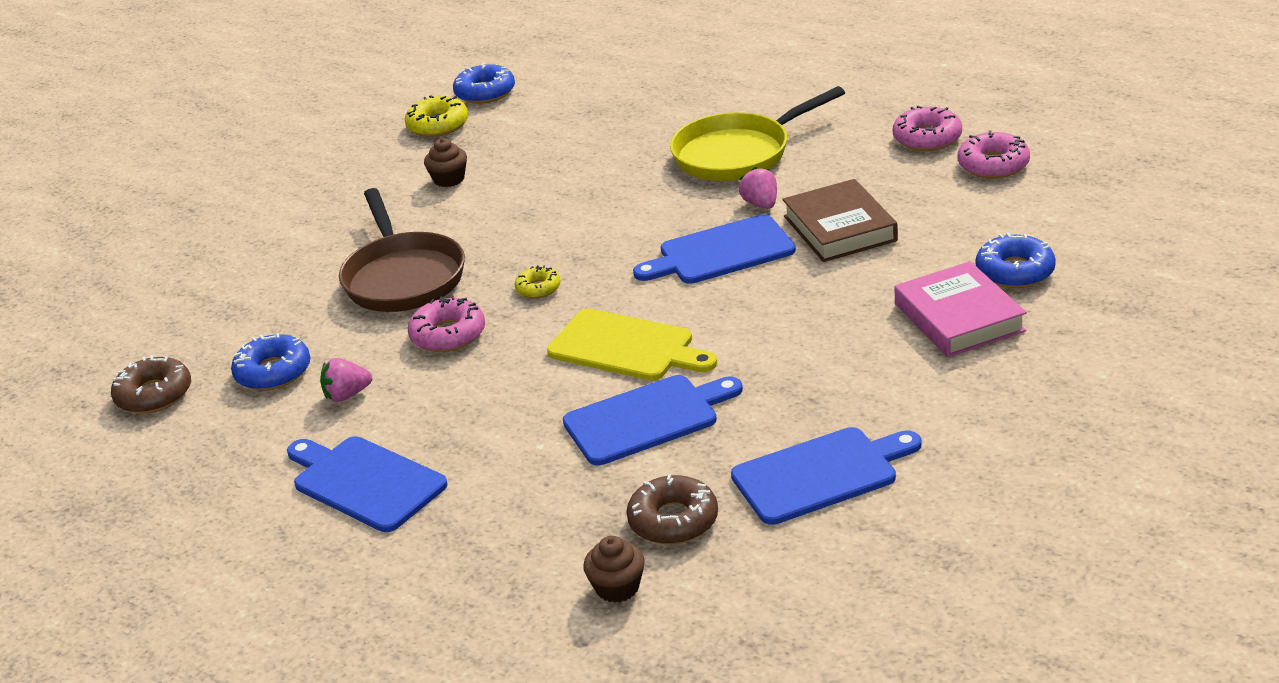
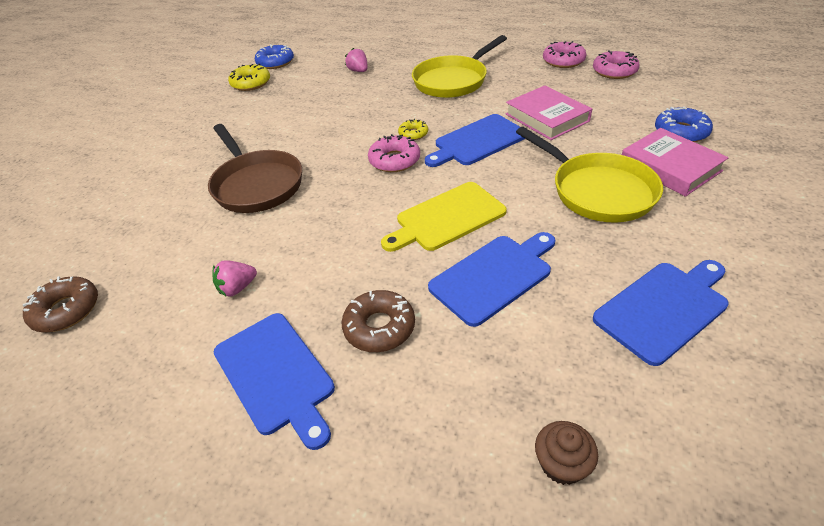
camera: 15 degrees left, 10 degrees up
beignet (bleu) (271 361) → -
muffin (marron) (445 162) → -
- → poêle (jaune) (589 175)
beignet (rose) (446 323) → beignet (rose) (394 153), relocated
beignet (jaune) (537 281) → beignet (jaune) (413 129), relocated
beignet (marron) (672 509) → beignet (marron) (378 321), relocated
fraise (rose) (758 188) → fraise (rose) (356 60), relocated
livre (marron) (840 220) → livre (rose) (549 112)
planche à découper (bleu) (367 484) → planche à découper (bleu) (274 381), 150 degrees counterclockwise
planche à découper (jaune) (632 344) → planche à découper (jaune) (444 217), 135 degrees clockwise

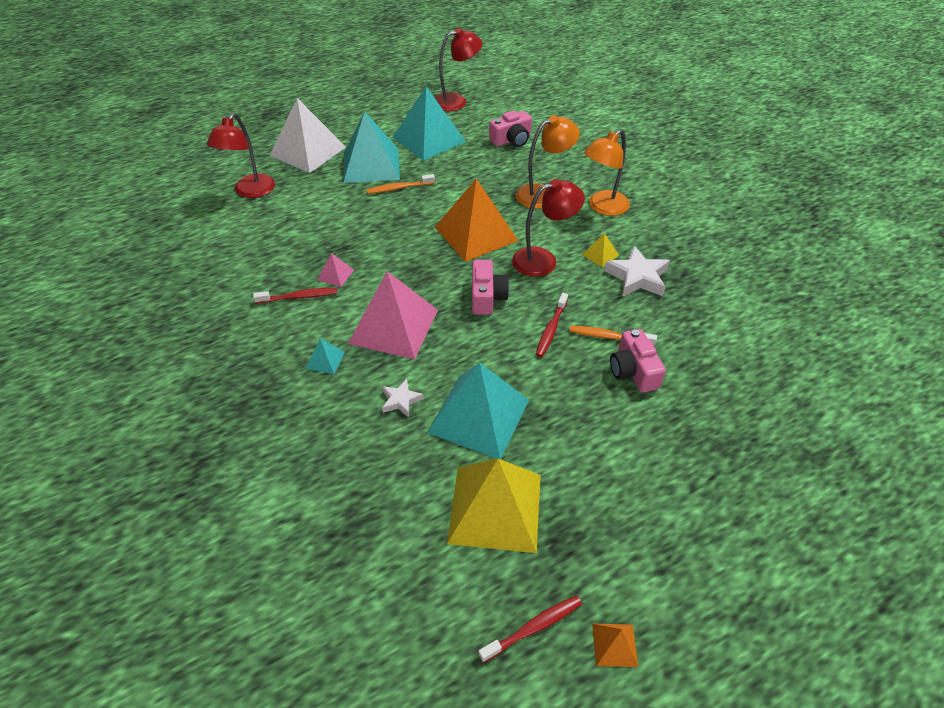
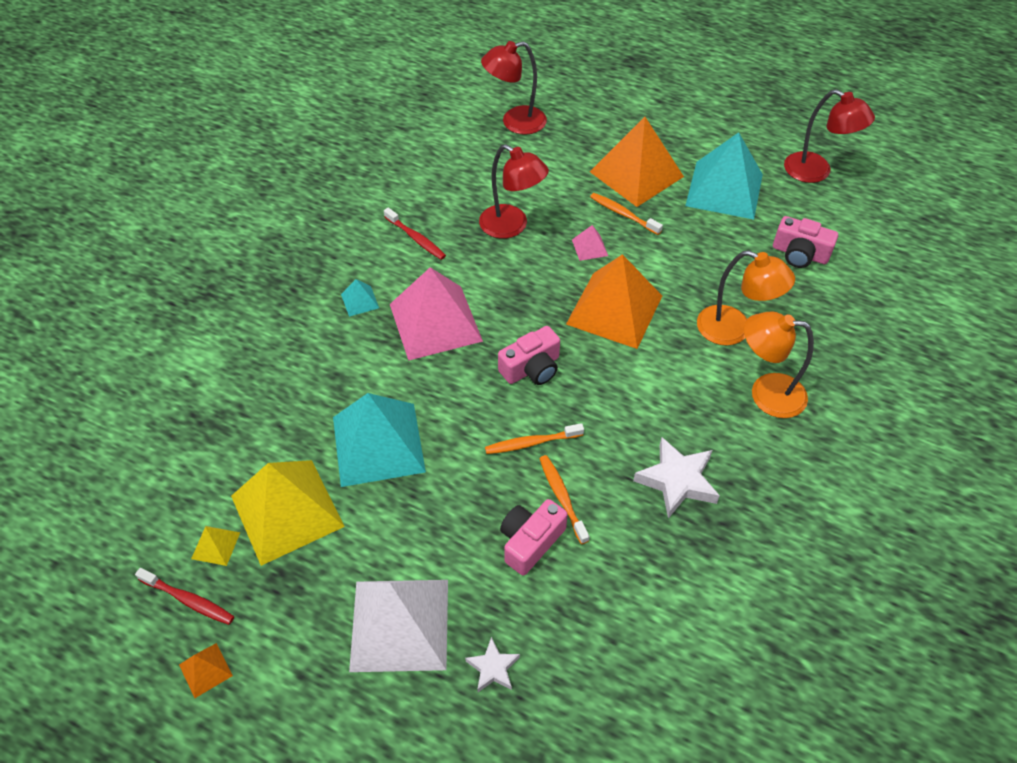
camera: 55 degrees right, 5 degrees up
pyramide (blanc) (307 135) → pyramide (blanc) (398 626), relocated
pyramide (rose) (335 270) → pyramide (rose) (590 243), relocated
étoile (blanc) (403 398) → étoile (blanc) (492 664), relocated
lampe (rouge) (548 228) → lampe (rouge) (514 191), relocated
pyramide (jaune) (600 250) → pyramide (jaune) (215 546), relocated
pyramide (turquoise) (371 147) → pyramide (orange) (637 162)
brosse à dents (rouge) (552 325) → brosse à dents (orange) (534 438)

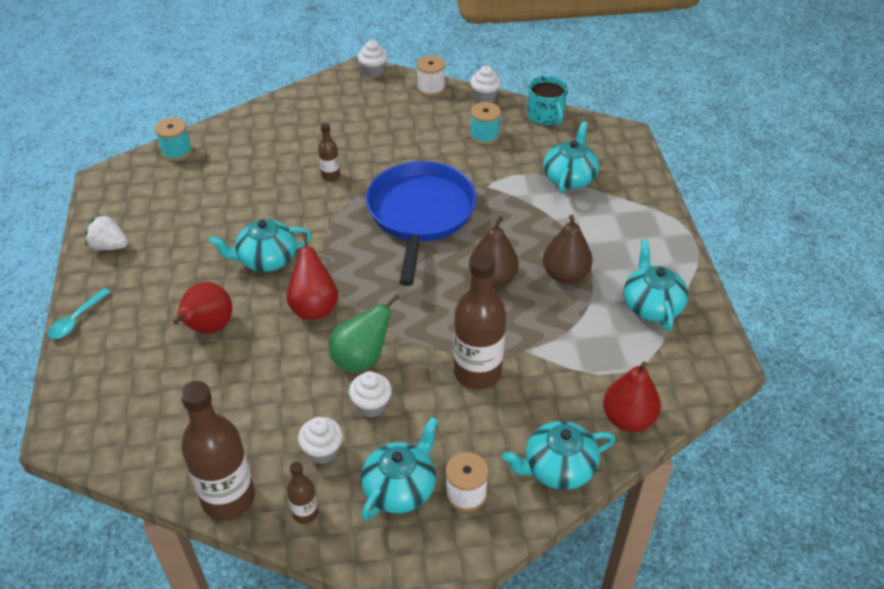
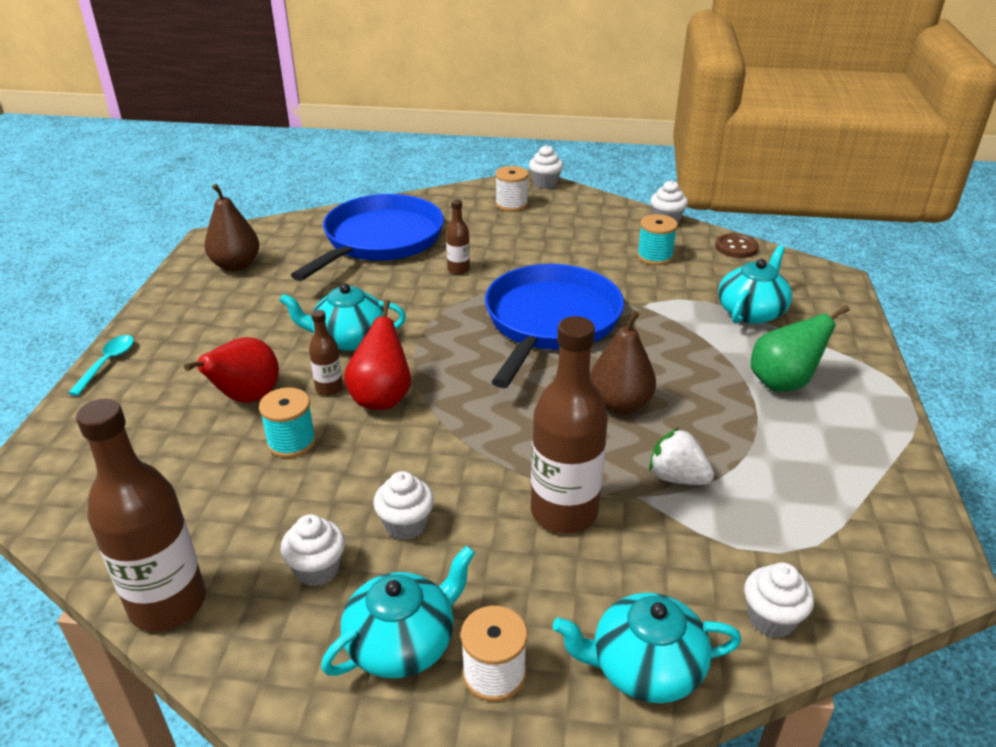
camera: 15 degrees right, 10 degrees down
théière (turquoise) (656 285) → -
- → poêle (bleu) (367 237)
fraise (blanc) (106 232) → fraise (blanc) (681 456), relocated
bobine (turquoise) (173 139) → bobine (turquoise) (287 422), relocated
bouteille (marron) (302 493) → bouteille (marron) (326 353), relocated
poire (vert) (364 333) → poire (vert) (800 348), relocated
bobine (blanc) (431 76) → bobine (blanc) (512 189), relocated
poire (marron) (568 249) → poire (marron) (232 227), relocated
tasse (turquoise) (548 101) → bouton (marron) (737 245)
poire (rouge) (632 397) → muffin (blanc) (779 600)
cuillère (turquoise) (79 313) → cuillère (turquoise) (101 365), 150 degrees clockwise

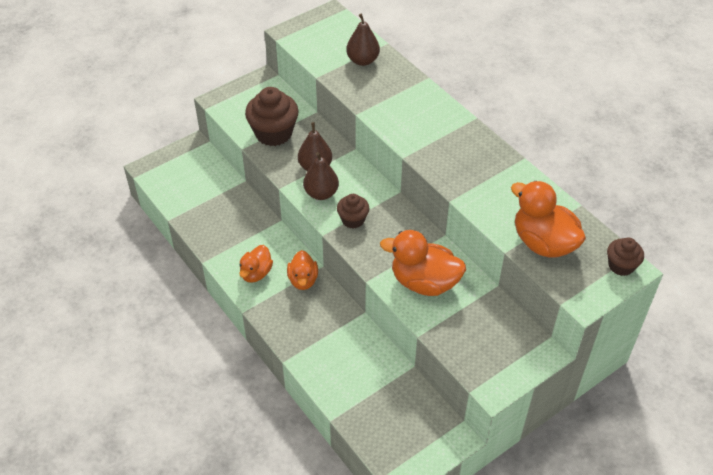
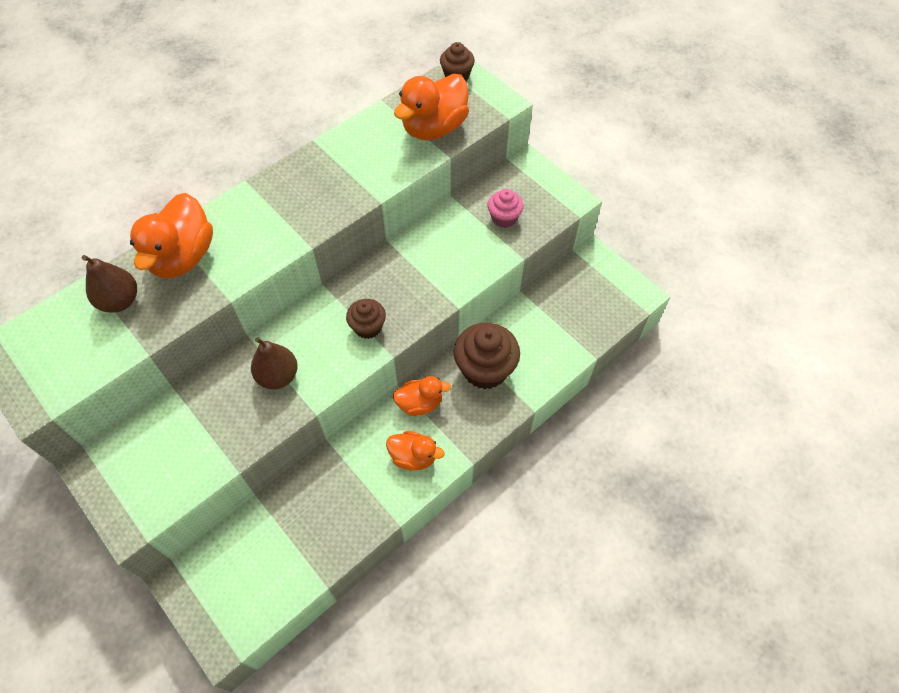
camera: 95 degrees left, 10 degrees up
poire (marron) (321 176) → -
- → muffin (rose) (506 208)
muffin (marron) (272 116) → muffin (marron) (487 356), relocated
canard (orange) (423 263) → canard (orange) (171 235), relocated

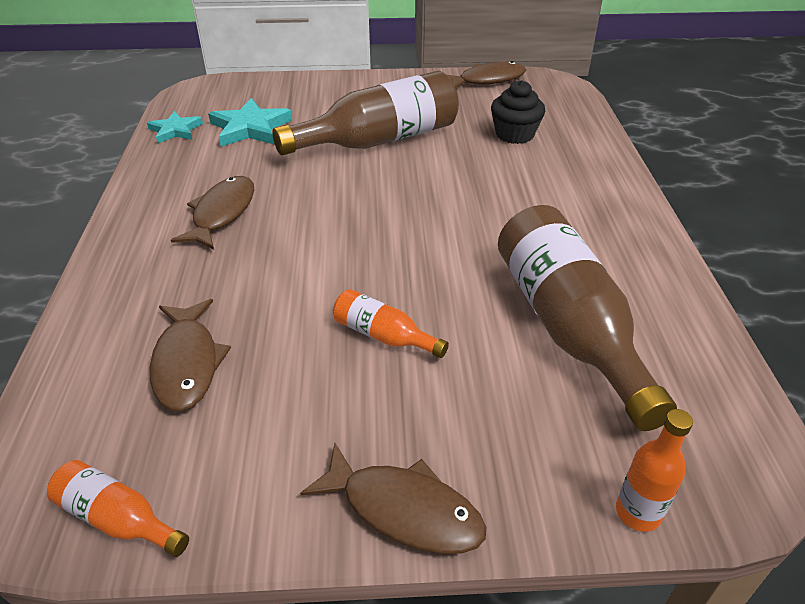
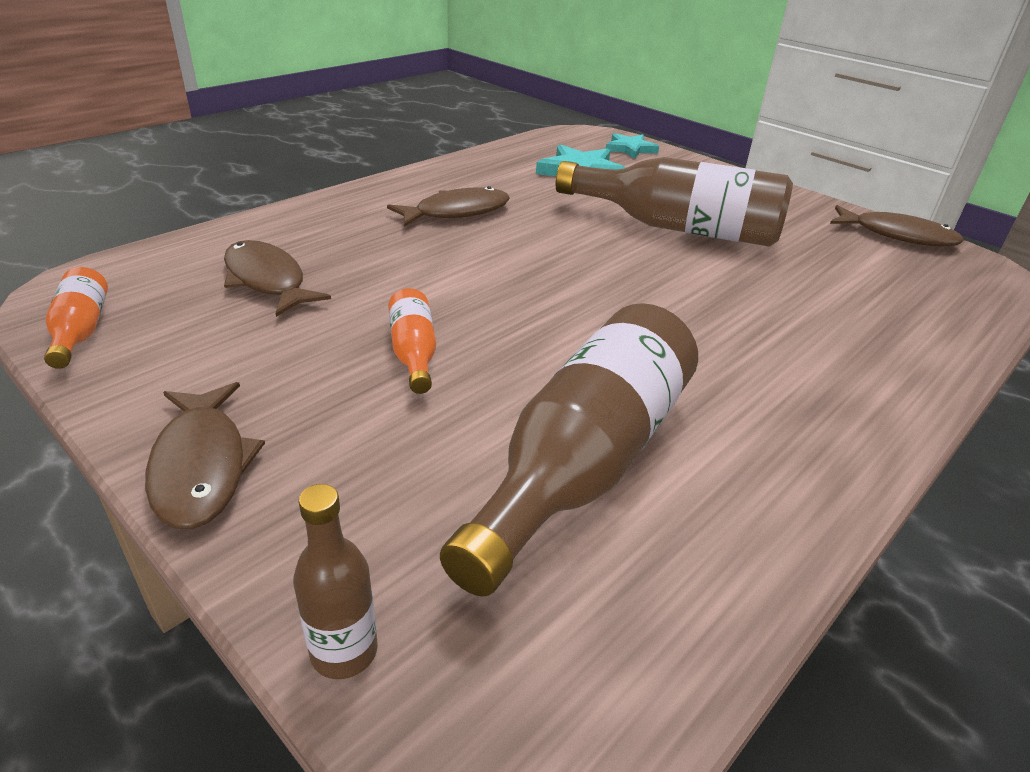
camera: 45 degrees right, 5 degrees down
muffin (noir) (518 112) → -
étoile (turquoise) (175 127) → étoile (turquoise) (632 146), relocated
bouteille (orange) (654 470) → bouteille (marron) (335 581)
poisson (marron) (190 355) → poisson (marron) (277 278), 105 degrees clockwise

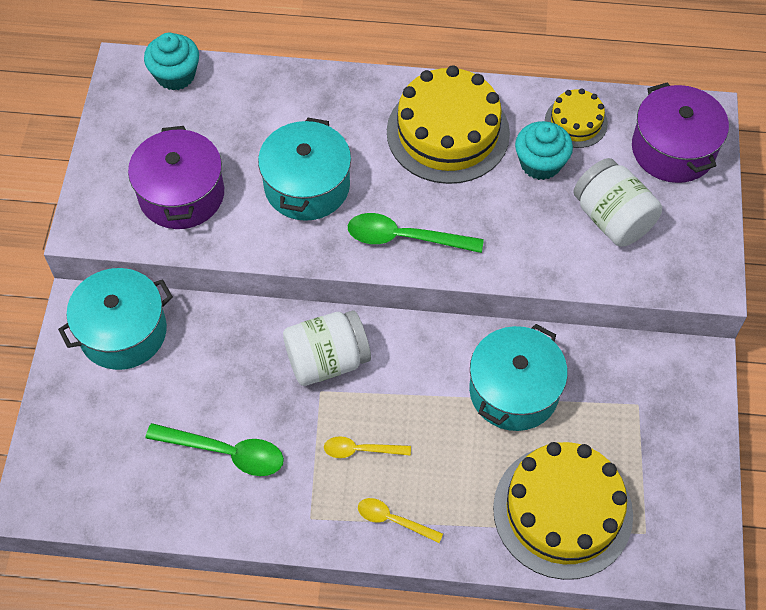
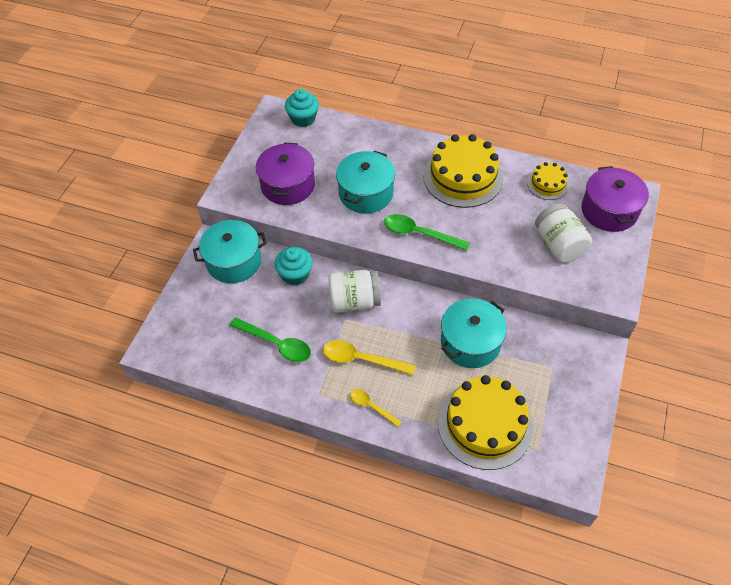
camera: 15 degrees right, 5 degrees down
muffin (turquoise) (544 150) → muffin (turquoise) (293 266), relocated
cuillère (jaune) (367 447) → cuillère (jaune) (369 357), x1.64

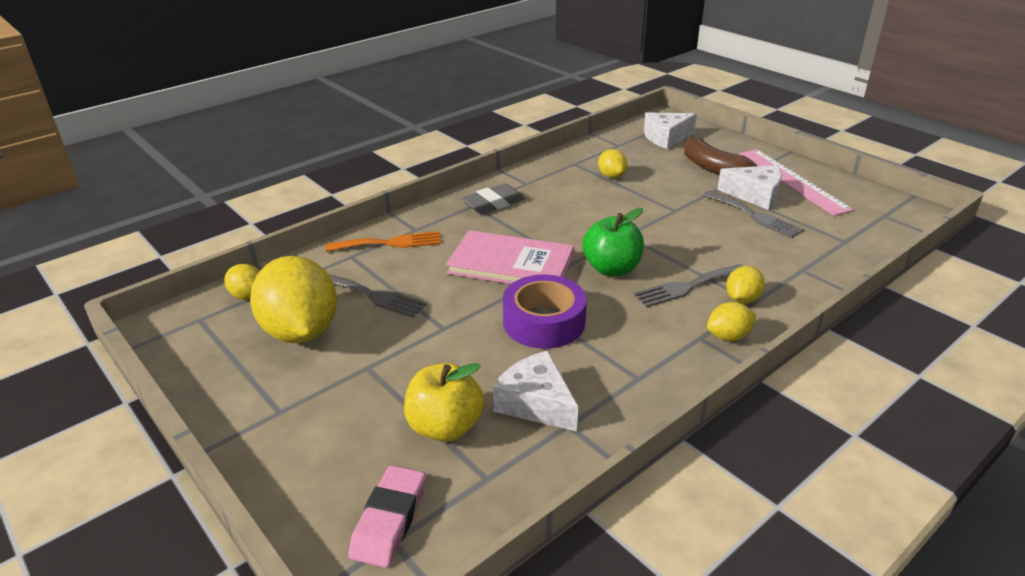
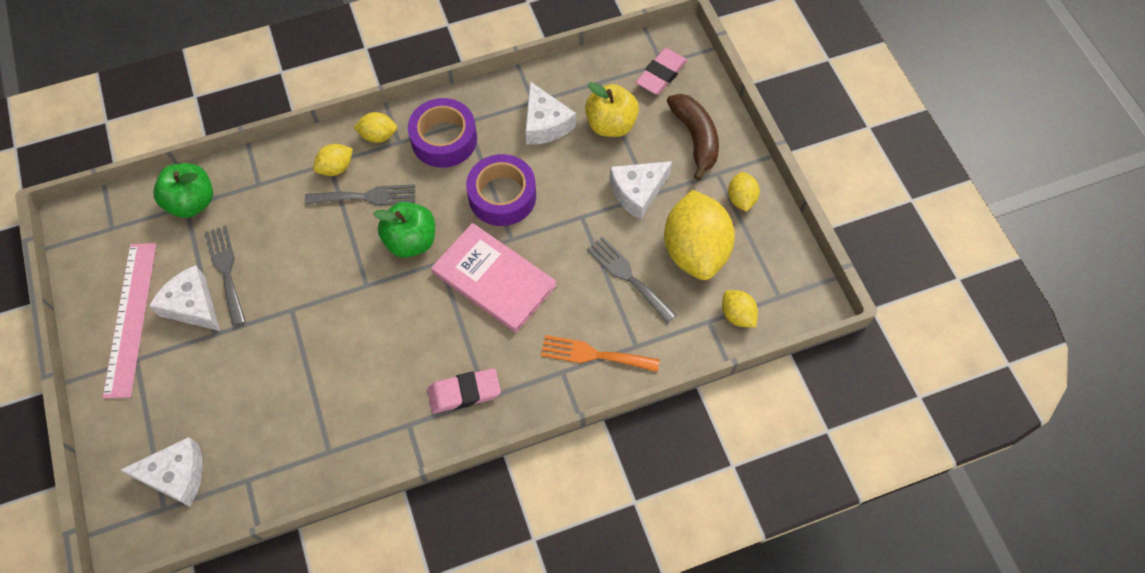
camera: 160 degrees left, 30 degrees up
- → pomme (vert) (183 190)
- → ruban adhésif (violet) (442 133)
- → fromage (blanc) (641 190)
citron (jaune) (613 163) → citron (jaune) (744 192), relocated
banane (marron) (720 155) → banane (marron) (693 137), relocated
gomme (gris) (493 199) → gomme (rose) (464 391)

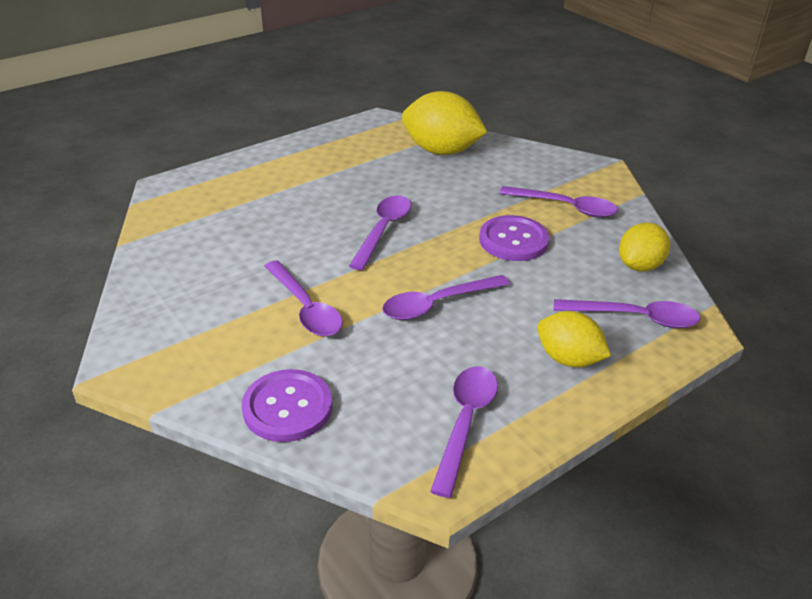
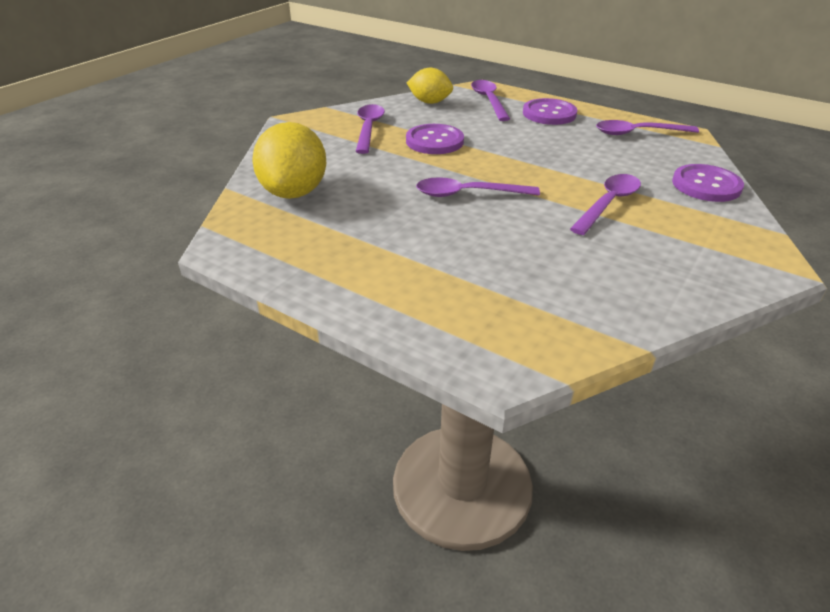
camera: 110 degrees left, 0 degrees up
cuillère (violet) (446 297) → -
citron (jaune) (574 339) → bouton (violet) (550 111)

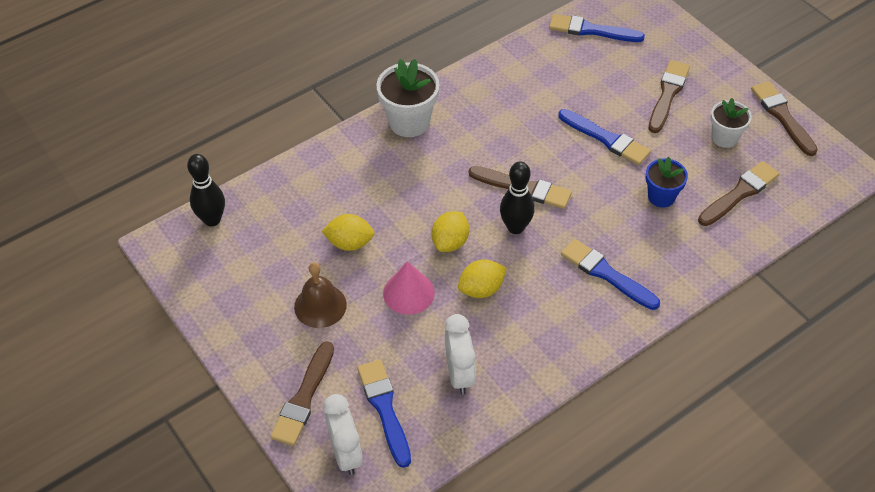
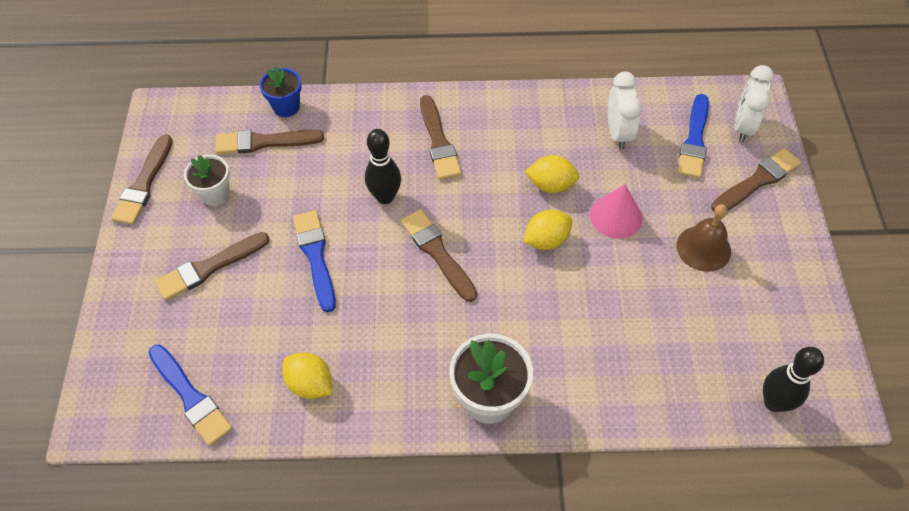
camera: 145 degrees left, 5 degrees up
citron (jaune) (348 232) → citron (jaune) (307 375), relocated
quille (noir) (517 197) → quille (noir) (383 166), relocated
pot de fleurs (bleu) (667 182) → pot de fleurs (bleu) (281 91), relocated
pinceau (bleu) (610 274) → pinceau (marron) (441 137)
réveil (blanc) (460 354) → réveil (blanc) (625 111), 150 degrees clockwise

